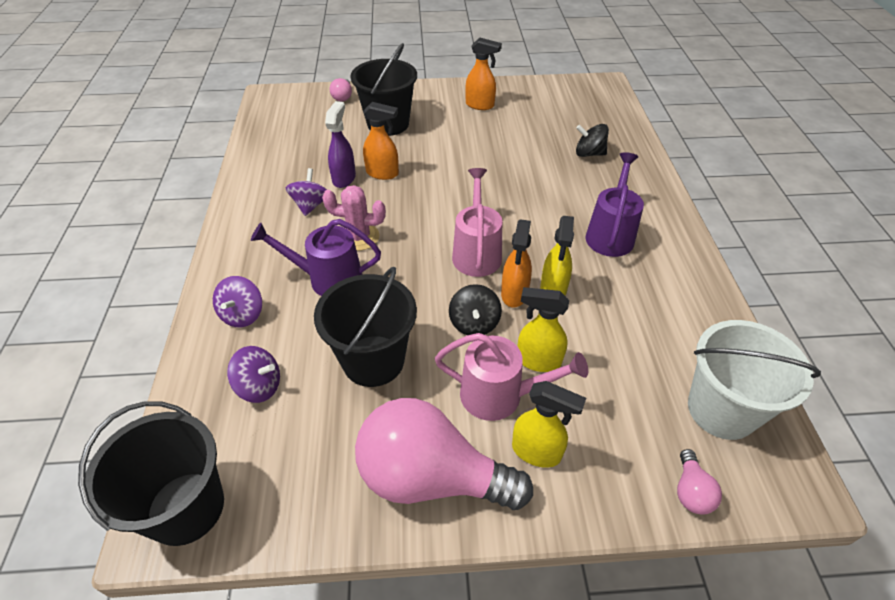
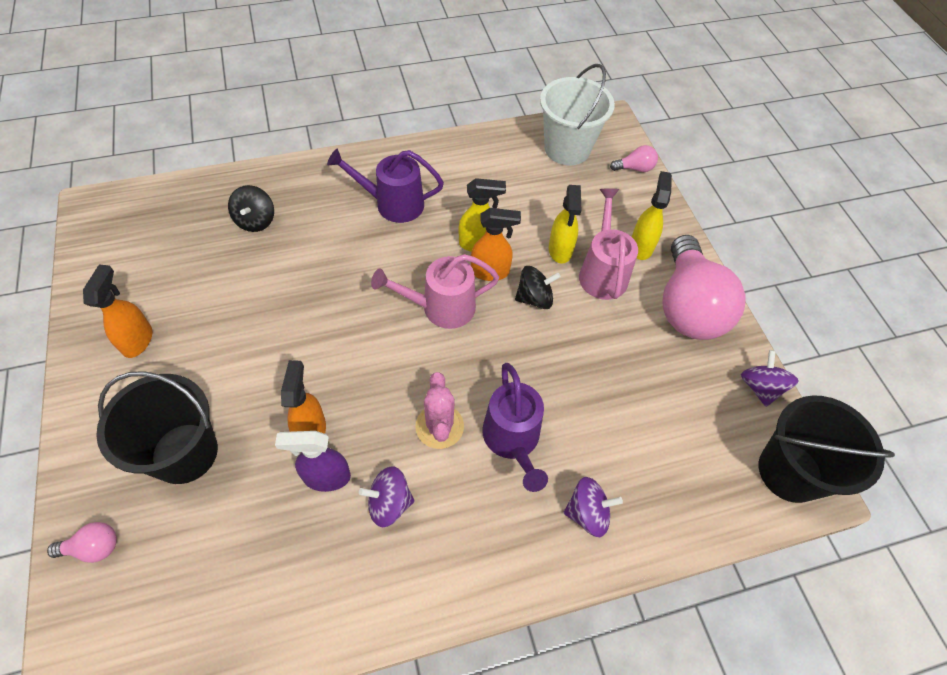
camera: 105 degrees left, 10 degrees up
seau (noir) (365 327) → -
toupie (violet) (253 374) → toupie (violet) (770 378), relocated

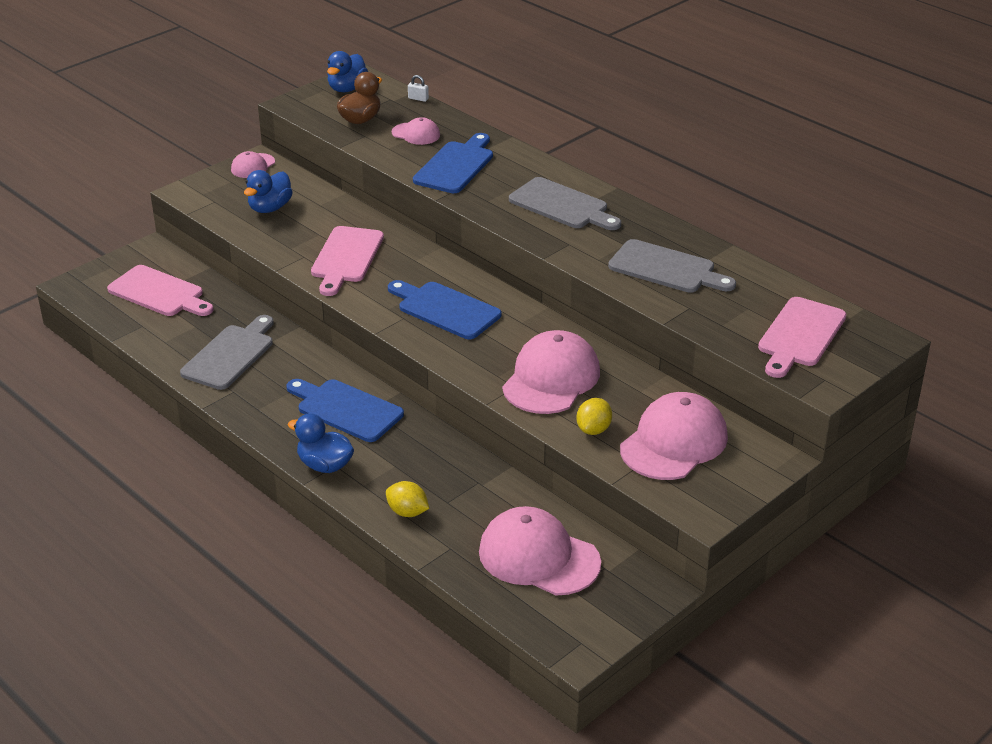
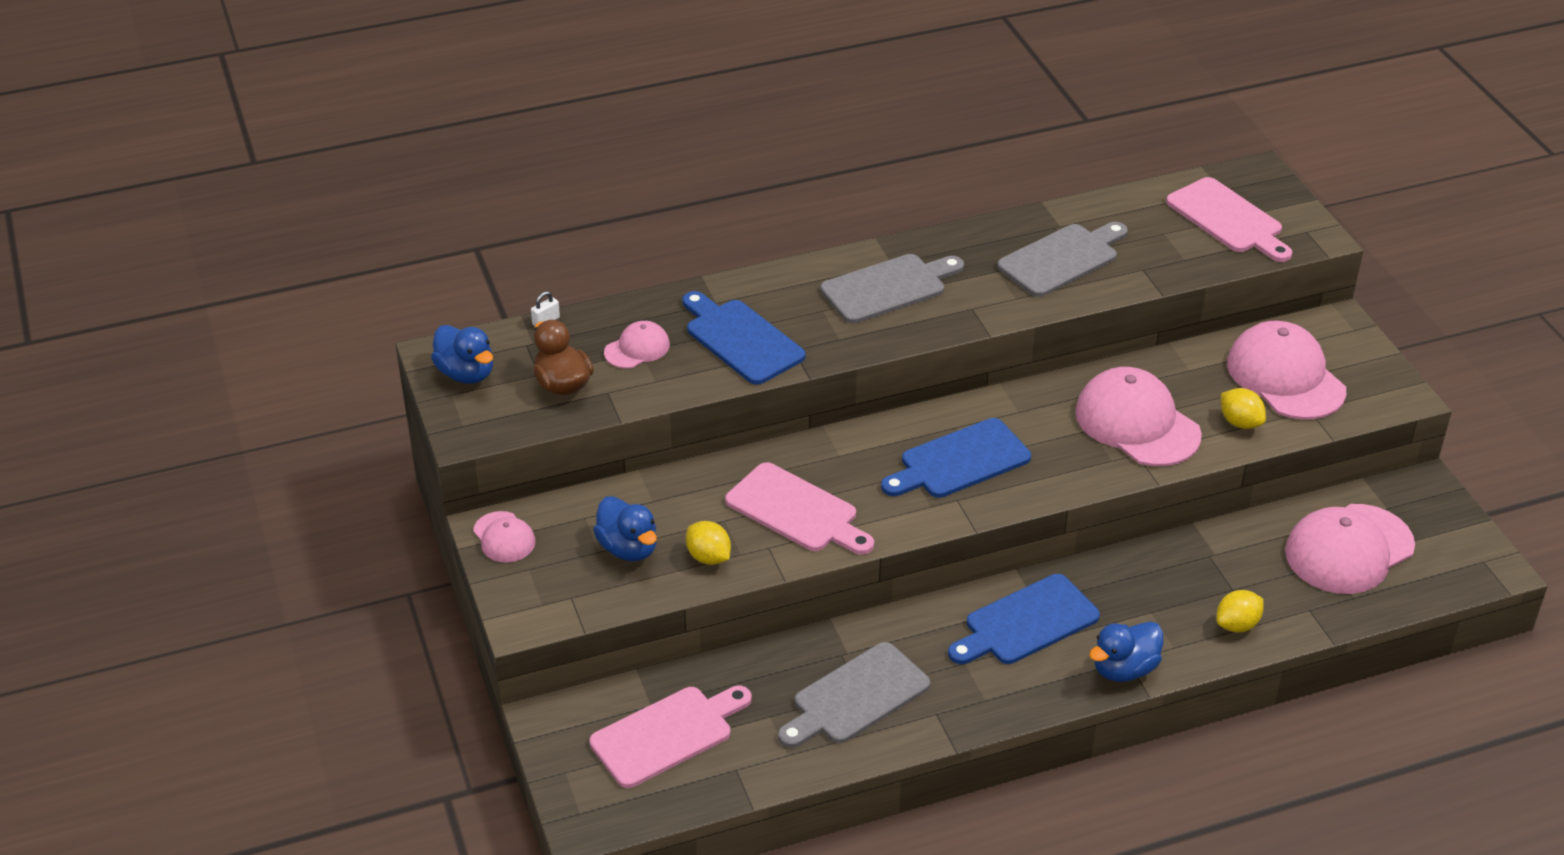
camera: 65 degrees left, 5 degrees up
- → citron (jaune) (708 543)
planche à découper (gris) (227 352) → planche à découper (gris) (854 695), 90 degrees counterclockwise

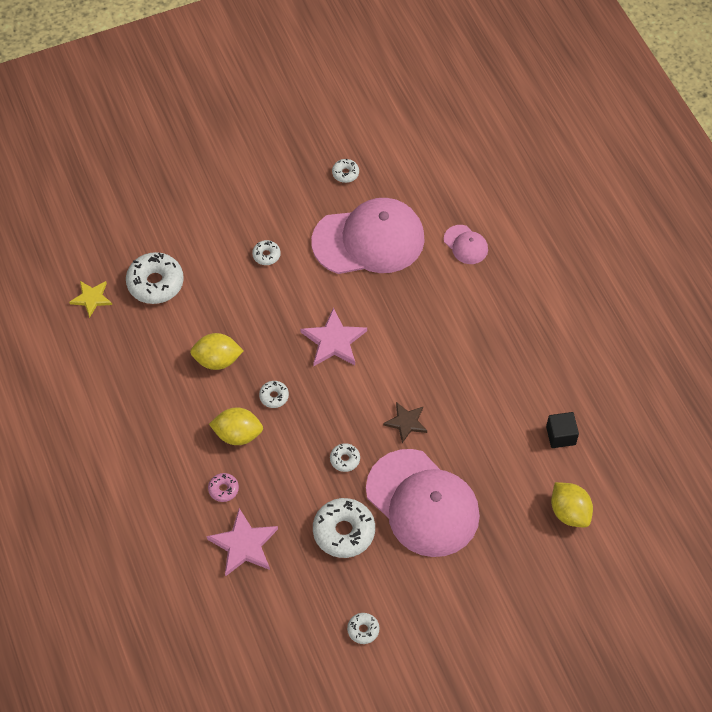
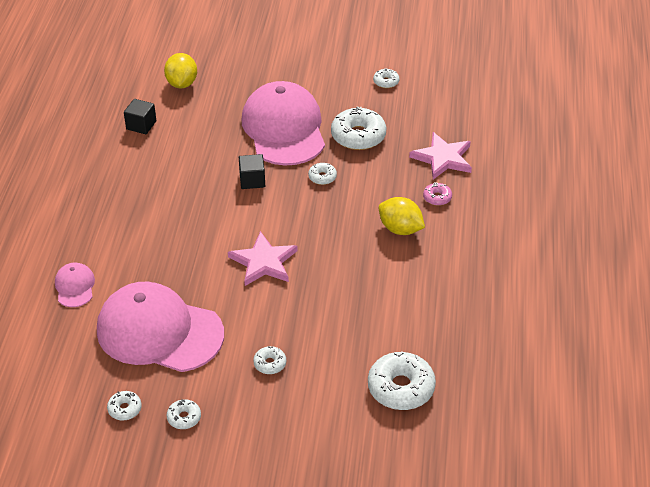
camera: 150 degrees left, 15 degrees down
étoile (jaune) (90 299) → -
citron (jaune) (217 351) → -
beignet (blanc) (274 394) → beignet (blanc) (184 414), relocated
étoile (marron) (405 422) → cube (noir) (252 171)

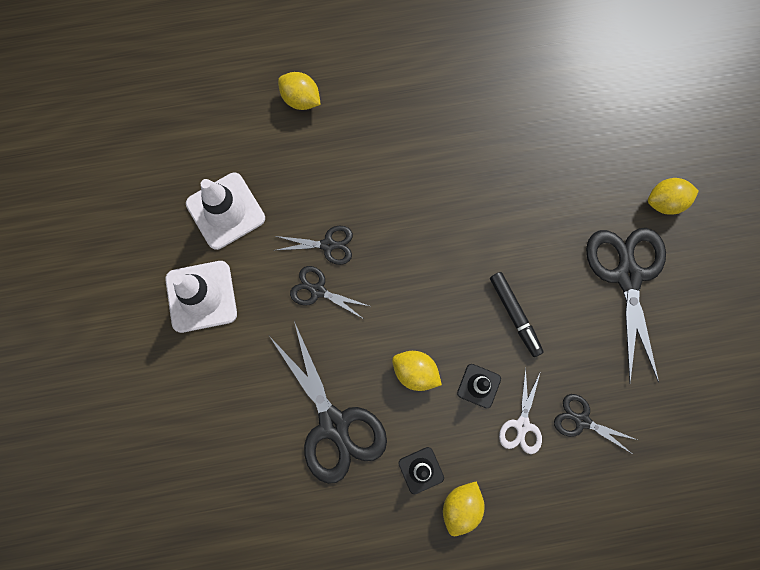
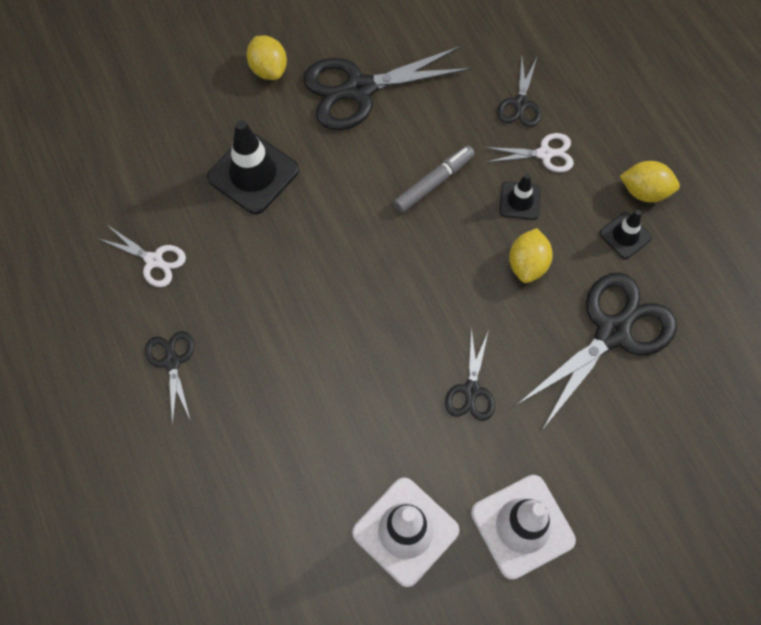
camera: 105 degrees left, 10 degrees down
citron (jaune) (299 91) → -
- → ciseaux (blanc) (142 256)
- → cône de chantier (noir) (253 167)
ciseaux (noir) (314 245) → ciseaux (noir) (169 378), relocated
feutre (noir) (517 314) → feutre (gris) (434 179)

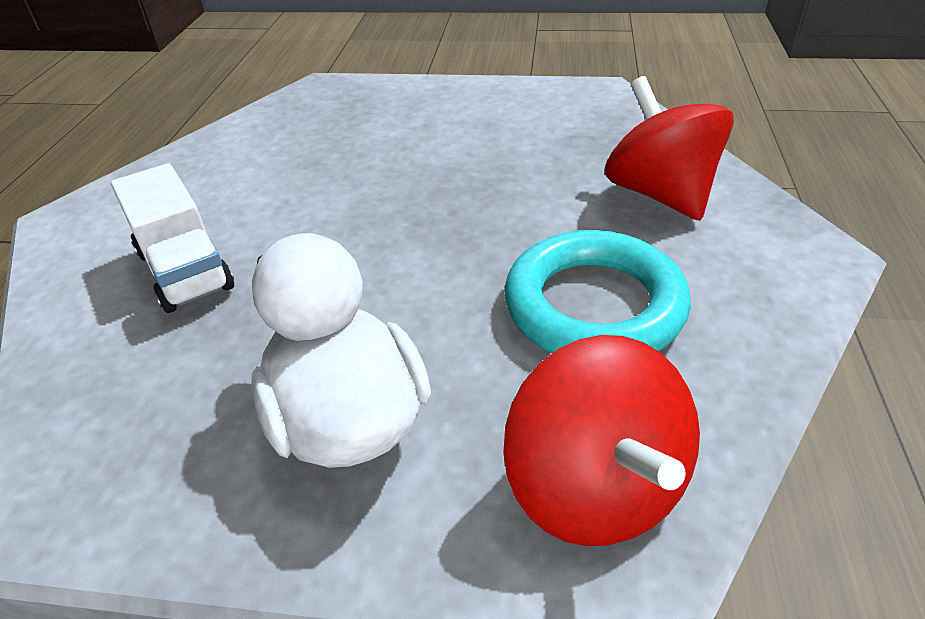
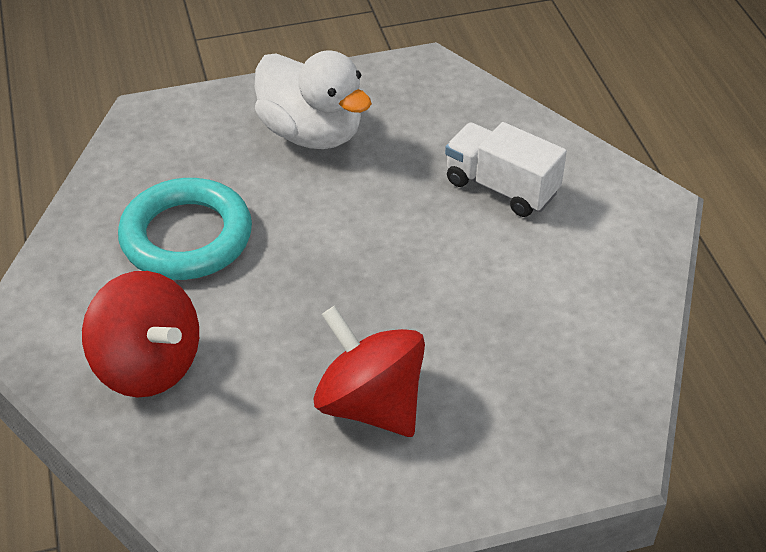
camera: 155 degrees right, 5 degrees up
toupie (rouge) (601 440) → toupie (rouge) (369 371), relocated

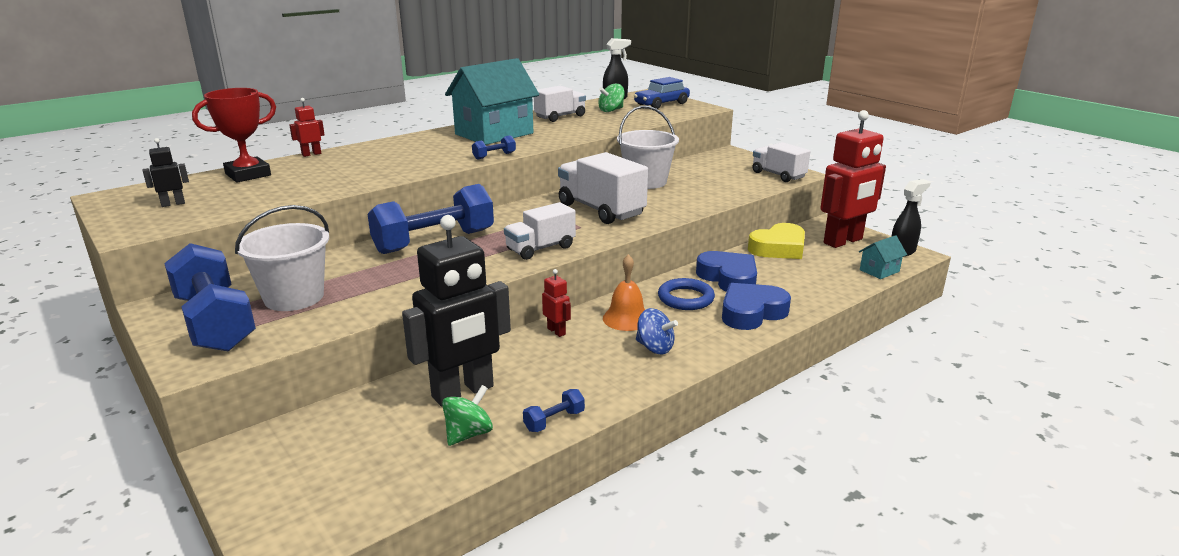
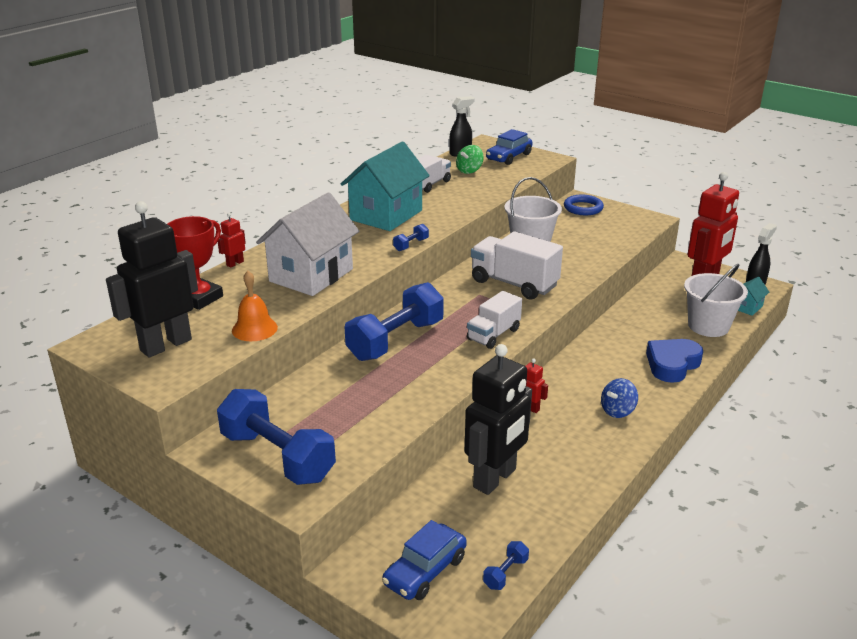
camera: 15 degrees left, 5 degrees up
toupie (vert) (467 415) → -
cœur (bleu) (726 271) → -
cœur (jaune) (776 241) → -
camion (blanc) (781 162) → -
- → maison (blanc) (307 244)
- → voiture (bleu) (424 560)
seau (blanc) (282 258) → seau (blanc) (716 300), relocated
haltère (bleu) (554 410) → haltère (bleu) (506 565), relocated
cloche (orange) (624 292) → cloche (orange) (255 306), relocated
anneau (bleu) (686 294) → anneau (bleu) (584 205), relocated
toupie (bleu) (657 331) → toupie (bleu) (619 398), 120 degrees clockwise
robot (noir) (166 172) → robot (noir) (152 279), x2.40

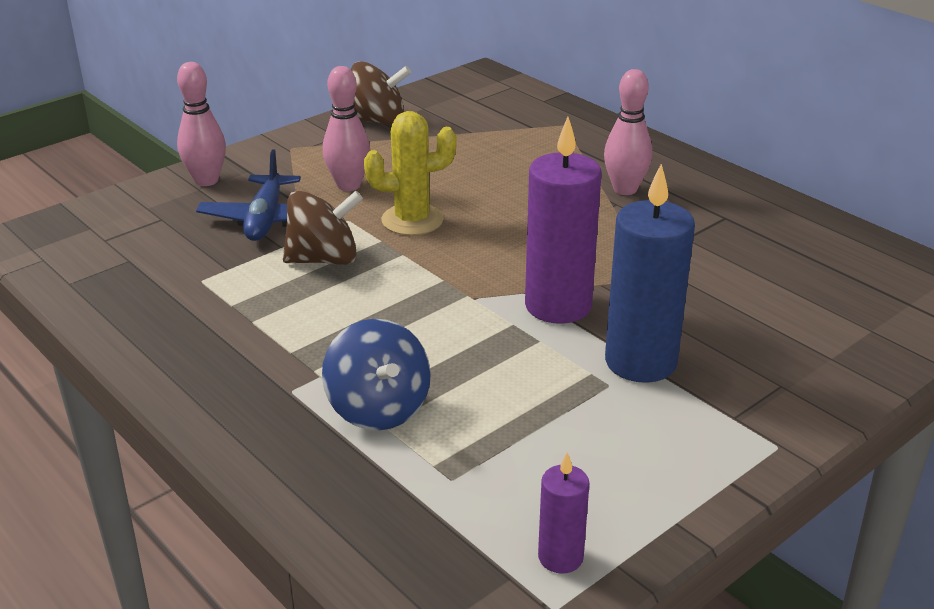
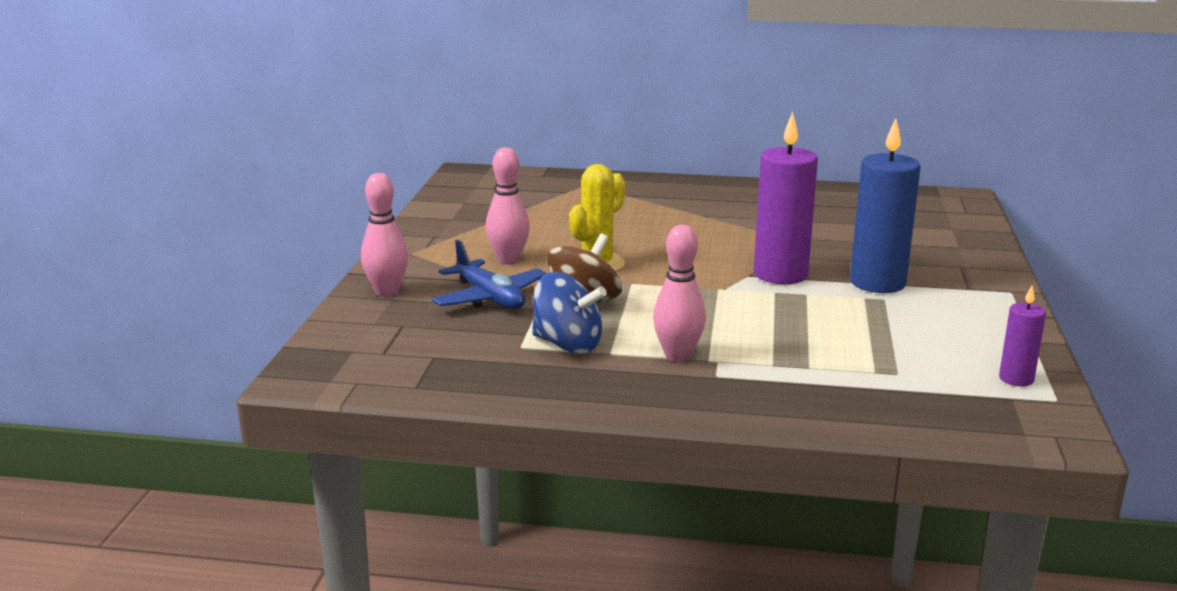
camera: 40 degrees left, 10 degrees down
toupie (marron) (380 93) → -
toupie (bleu) (376 374) → toupie (bleu) (569 313), relocated
quille (rose) (628 132) → quille (rose) (679 293), relocated

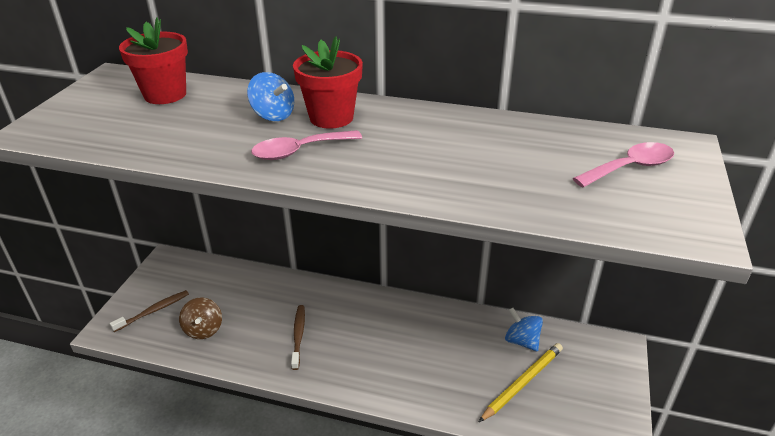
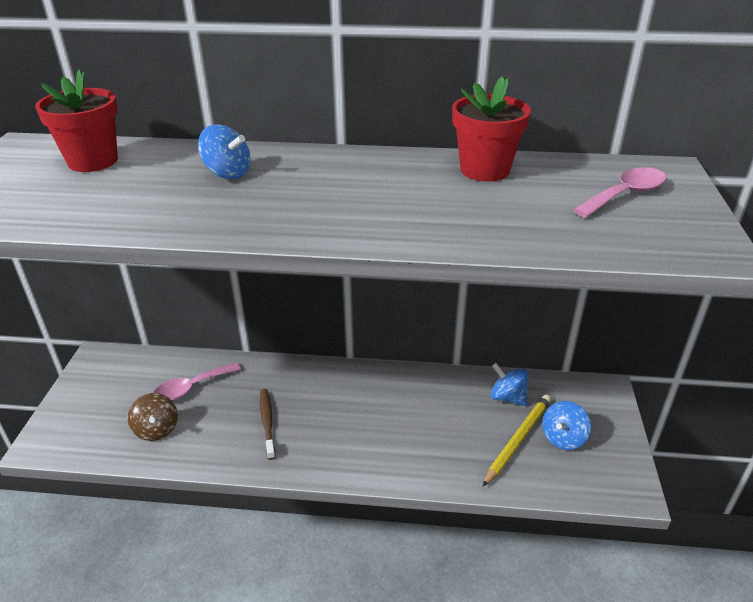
camera: 10 degrees left, 0 degrees up
brosse à dents (marron) (149 311) → -
- → toupie (bleu) (566 425)
cuillère (rose) (306 145) → cuillère (rose) (197 381), relocated
pot de fleurs (rouge) (328 82) → pot de fleurs (rouge) (491 129), relocated

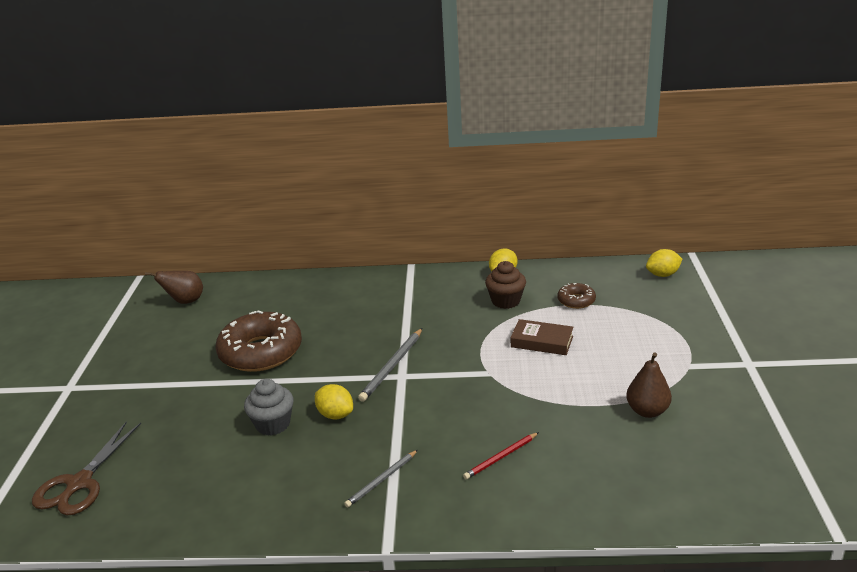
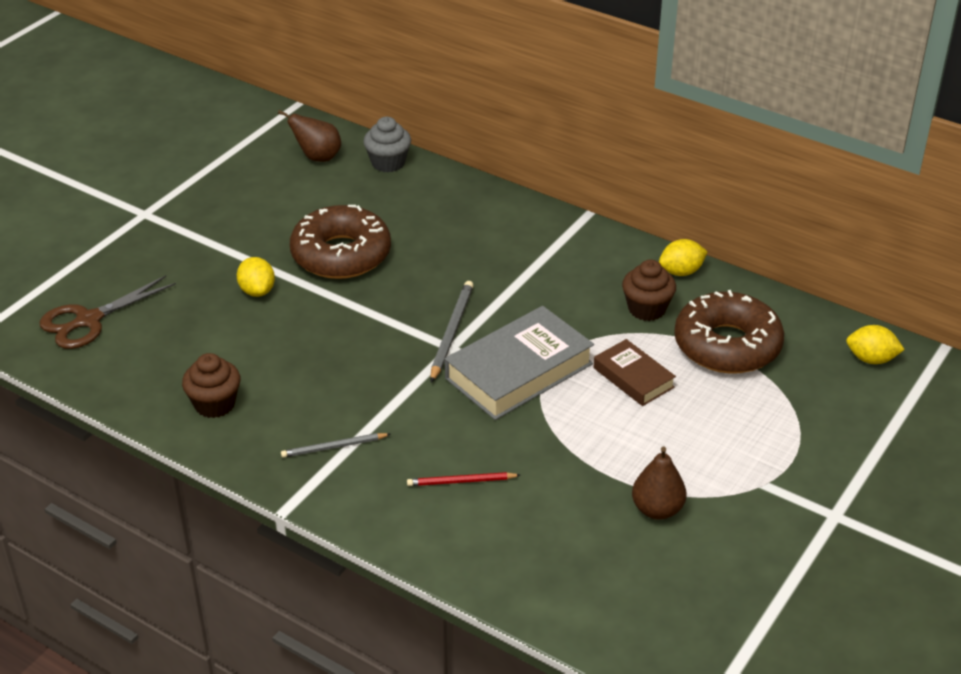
camera: 30 degrees right, 10 degrees up
- → muffin (marron) (211 385)
- → livre (gris) (519 363)
muffin (gris) (269 407) → muffin (gris) (387 144), relocated
citron (jaune) (334 401) → citron (jaune) (256 277), relocated
crayon (gris) (390 365) → crayon (gris) (452 331), 135 degrees clockwise
beignet (marron) (576 296) → beignet (marron) (729 332), x2.11

